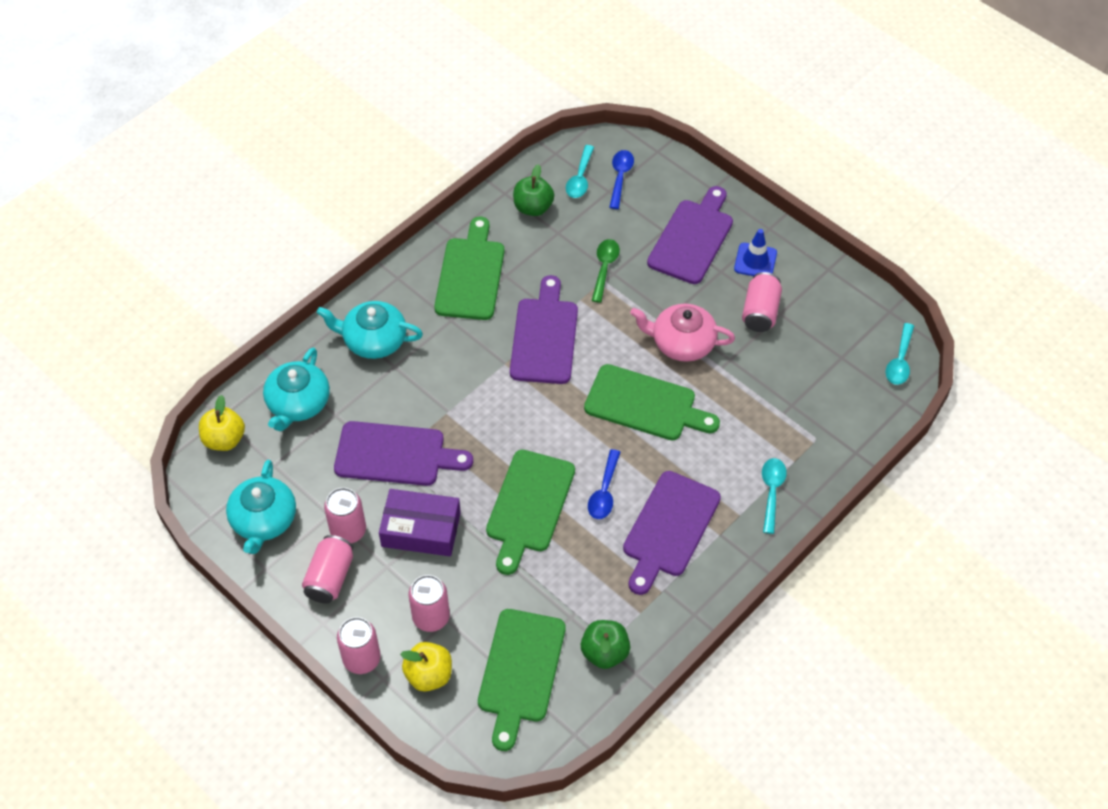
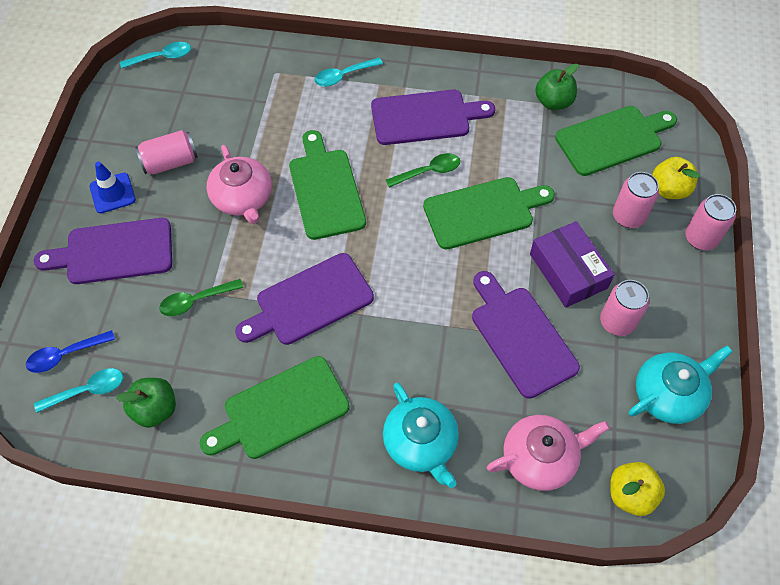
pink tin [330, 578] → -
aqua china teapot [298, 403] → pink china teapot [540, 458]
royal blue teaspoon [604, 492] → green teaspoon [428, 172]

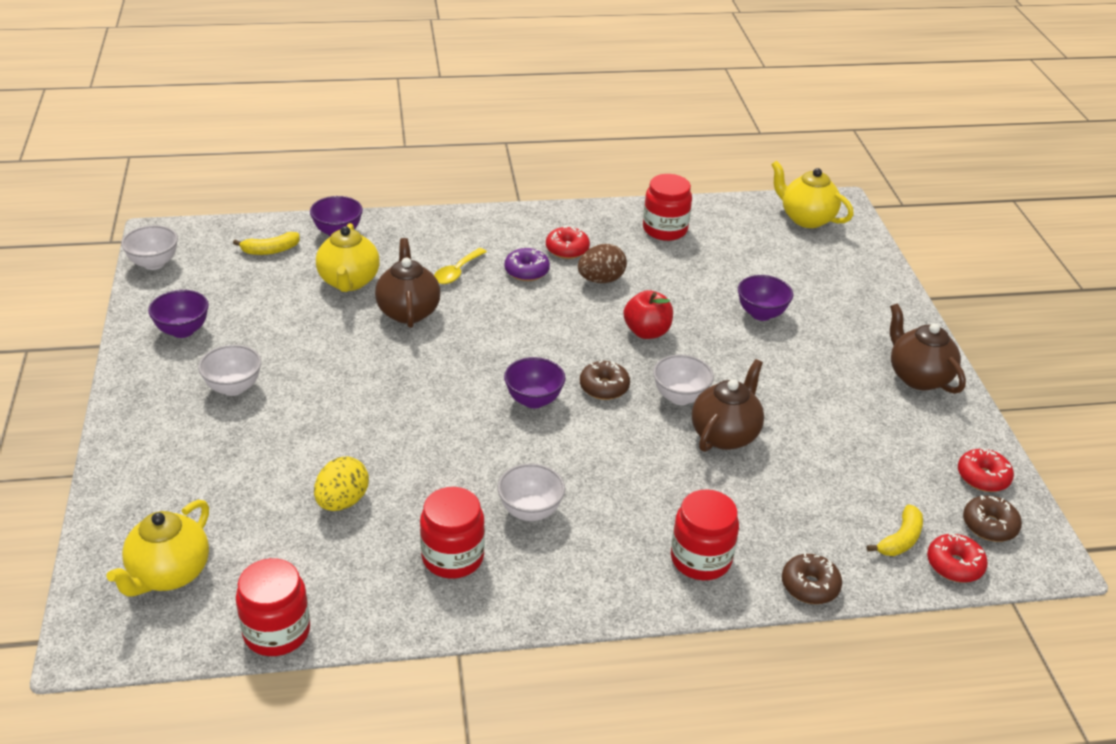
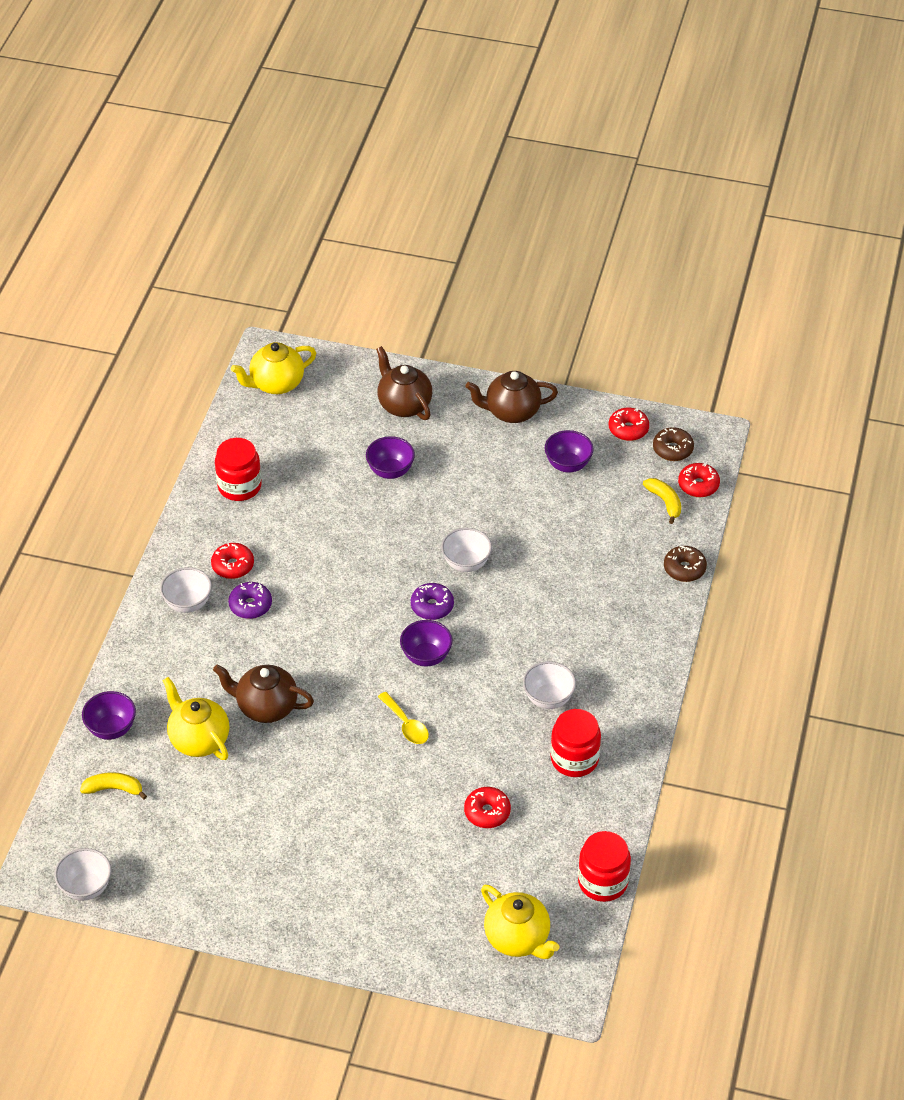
dark brown toy egg [601, 280] → -
scarlet apple [647, 332] → -
scarlet jar [700, 559] → -
royal purple deep dish [183, 330] → royal purple deep dish [568, 465], relocated
white deep dish [233, 387] → white deep dish [188, 603], relocated
golden teaspoon [457, 272] → golden teaspoon [406, 725], relocated
dark brown china teapot [725, 434] → dark brown china teapot [404, 405], relocated
golden toy egg [342, 501] → scarlet doughnut [487, 812]
dark brown doughnut [604, 387] → royal purple doughnut [432, 606]
golden banana [270, 250] → golden banana [114, 789], 90 degrees counterclockwise
golden china teapot [349, 282] → golden china teapot [198, 739], 150 degrees counterclockwise

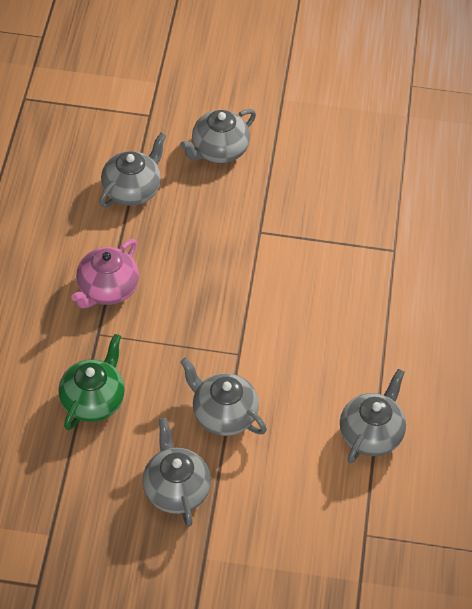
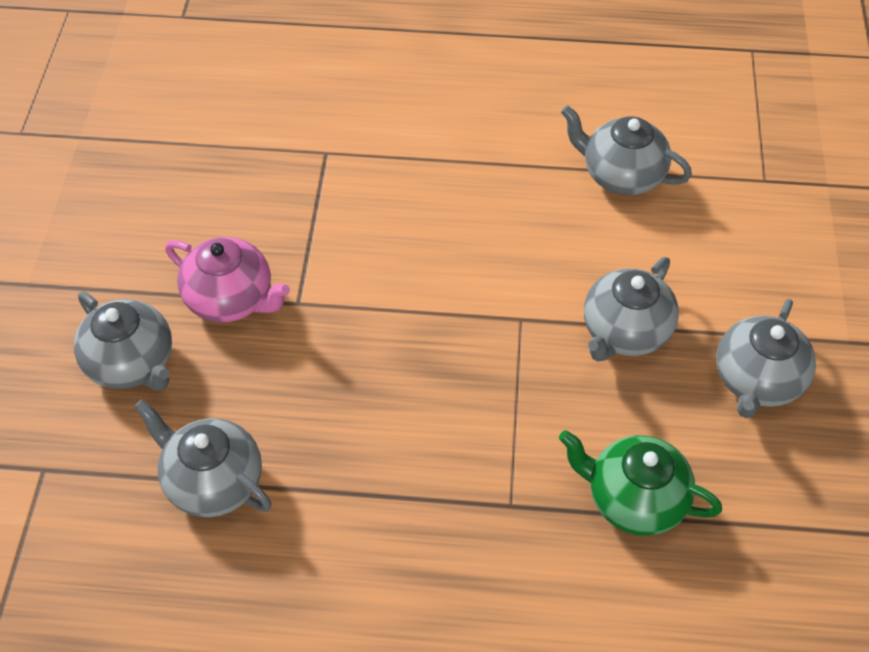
pink china teapot [107, 289] → pink china teapot [231, 299], relocated
gray china teapot [175, 489] → gray china teapot [757, 381], 45 degrees counterclockwise

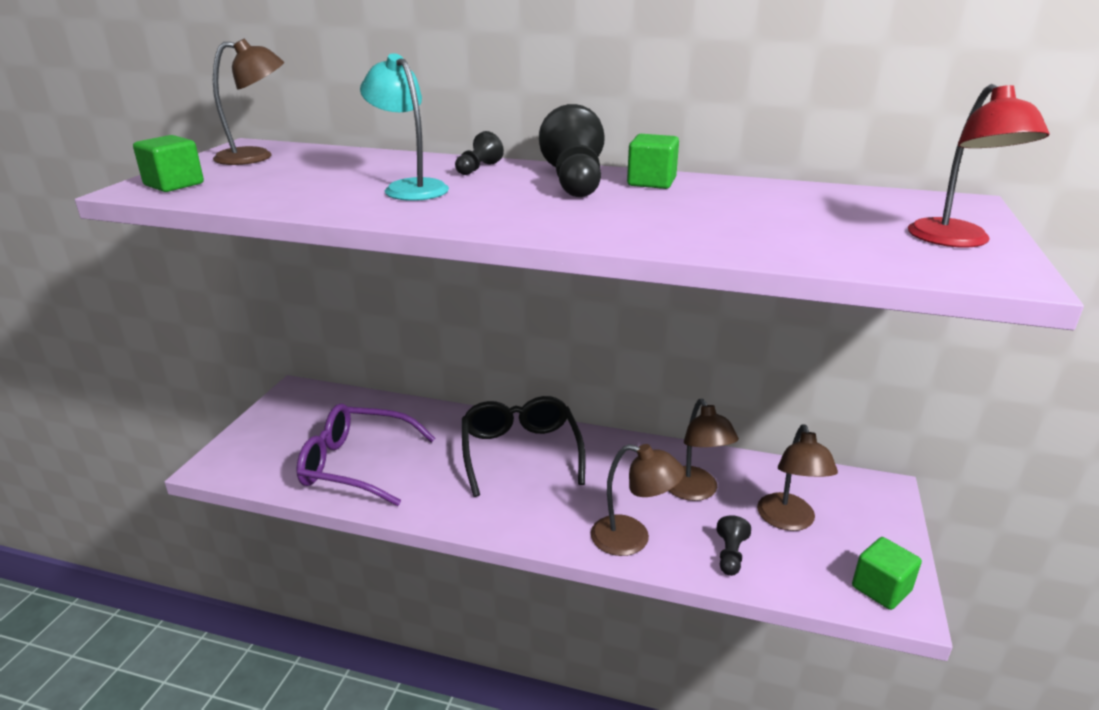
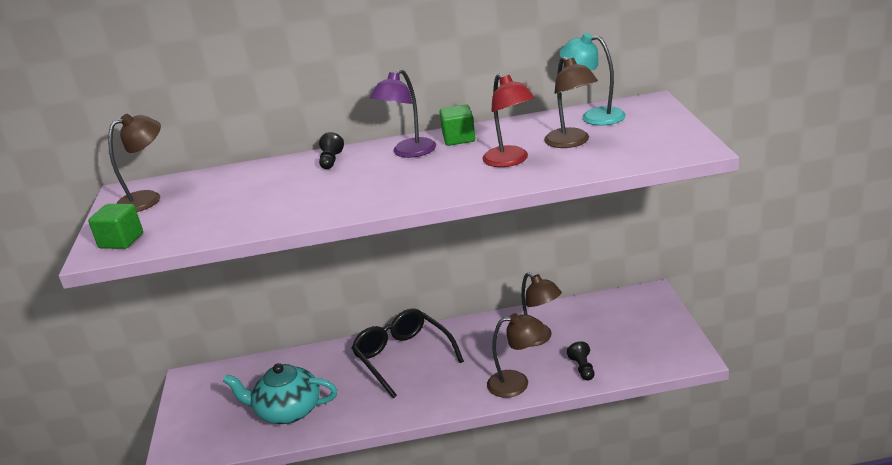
green cube [881, 588] → -
aqua reading lamp [409, 188] → aqua reading lamp [594, 116], relocated
dark brown reading lamp [788, 521] → dark brown reading lamp [571, 142], relocated
scarlet reading lamp [956, 241] → scarlet reading lamp [510, 161], relocated
royal purple eyeglasses [356, 465] → aqua china teapot [287, 411]
jet-black pawn [574, 181] → royal purple reading lamp [408, 152]

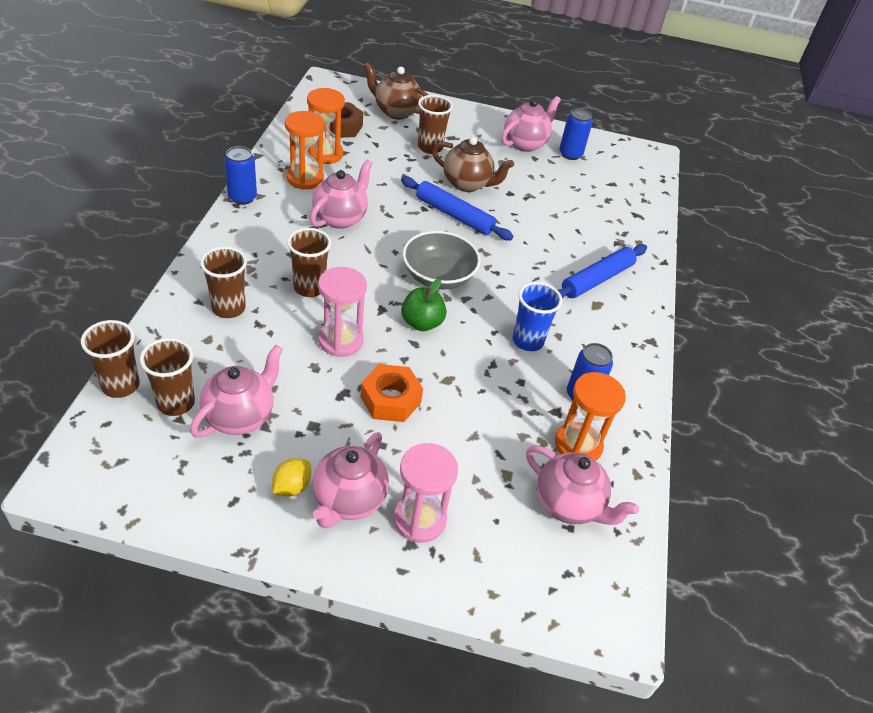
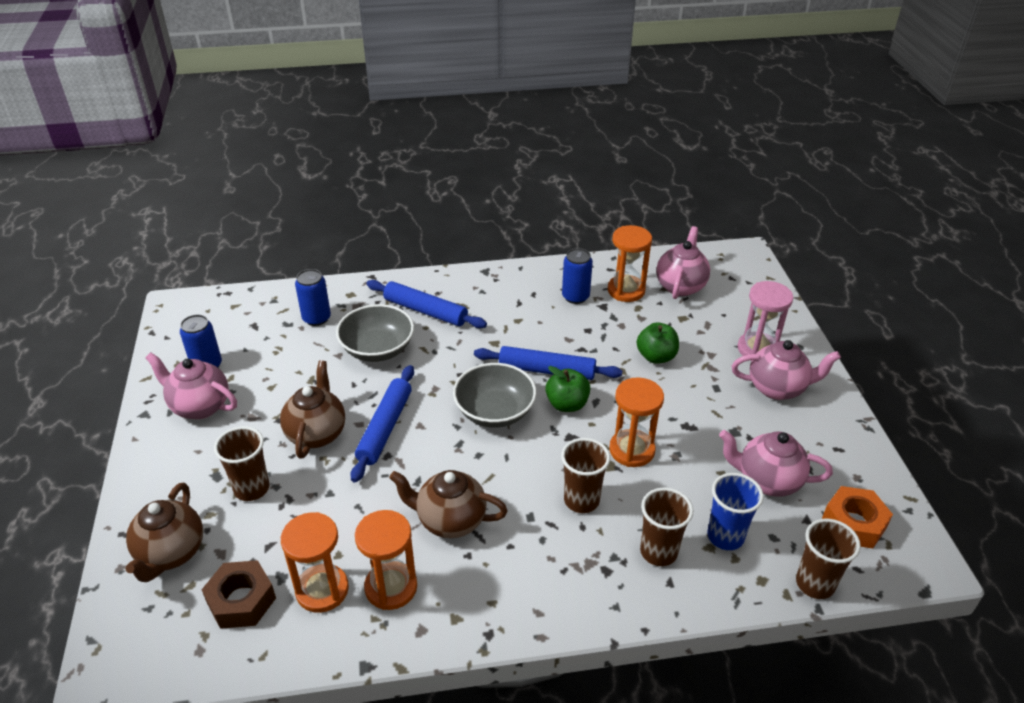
dark brown beaker [176, 403] → -
golden toy lemon [292, 487] → -
- → gray deep dish [377, 349]
- → royal blue dough roller [546, 370]
- → green apple [656, 356]
royal blue tin [242, 197] → royal blue tin [316, 318], relocated
orange-coloured hex nut [390, 399] → orange-coloured hex nut [853, 523], relocated
royal blue beaker [528, 341] → royal blue beaker [725, 536], relocated
pink china teapot [340, 218] → dark brown china teapot [450, 520]
pink sand timer [340, 340] → orange-coloured sand timer [632, 450]

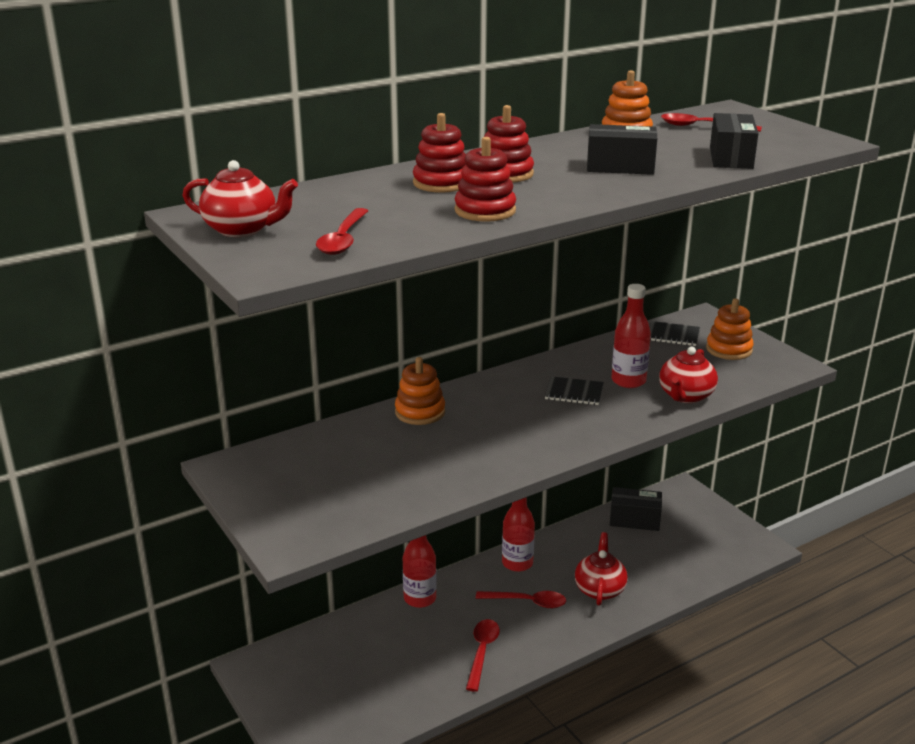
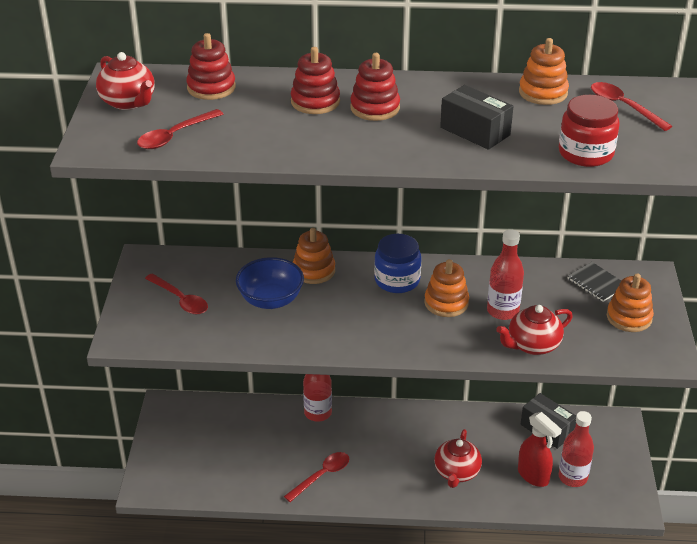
- → royal blue deep dish [271, 300]
- → royal blue jar [397, 280]
- → scarlet spray cleaner [533, 476]
scarlet stacking toy [485, 211] → scarlet stacking toy [211, 88], relocated
scarlet teaspoon [527, 602] → scarlet teaspoon [180, 300], relocated
scarlet flask [517, 563] → scarlet flask [572, 477], relocated
jet-black notepad [574, 392] → orange-coloured stacking toy [446, 303]
jet-black box [731, 158] → scarlet jar [585, 153]
scarlet china teapot [599, 589] → scarlet china teapot [456, 473], 150 degrees clockwise

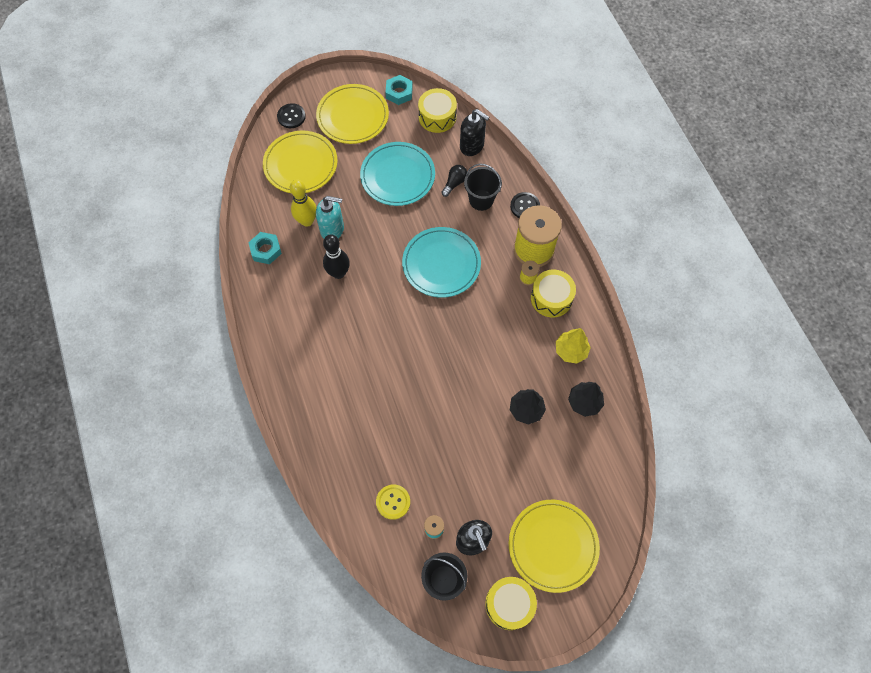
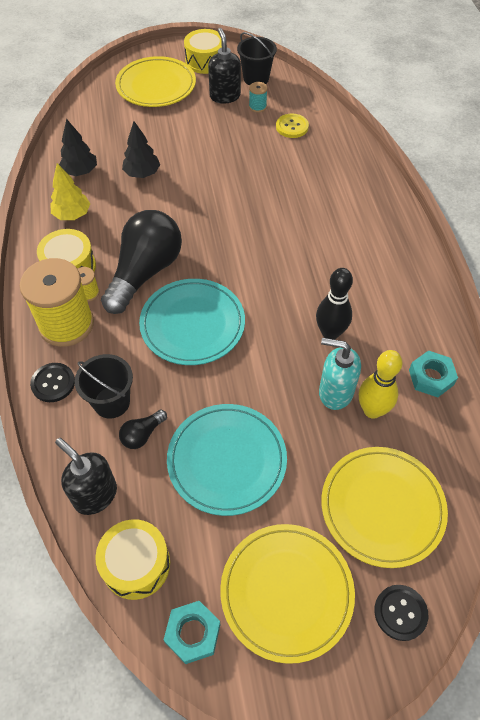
- → jet-black light bulb [145, 272]

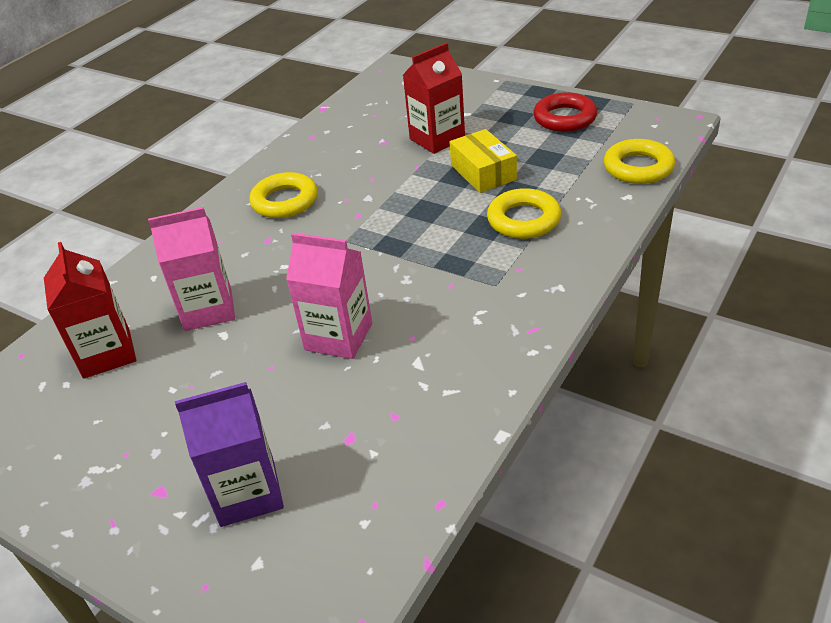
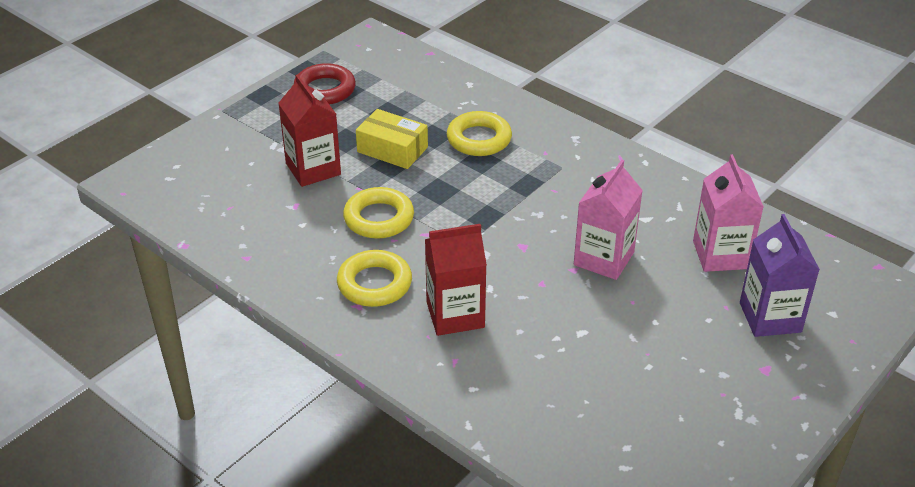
scarlet juice carton [107, 353] → scarlet juice carton [455, 315], relocated
pink juice carton [208, 309] → pink juice carton [720, 255], relocated
golden torus [638, 167] → golden torus [379, 218], relocated
golden box [483, 172] → golden box [392, 149], 45 degrees clockwise

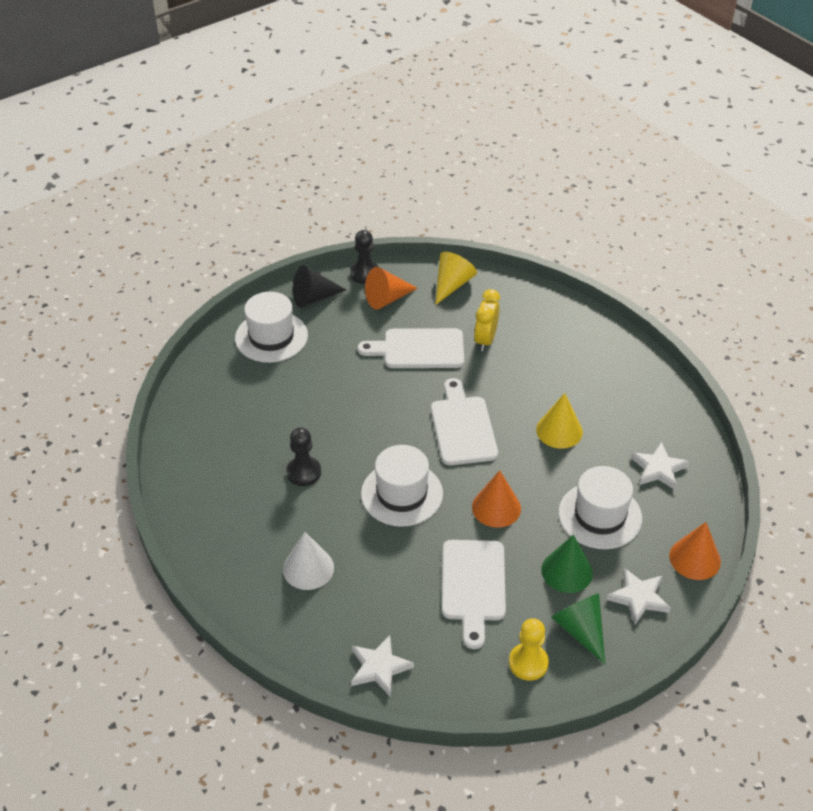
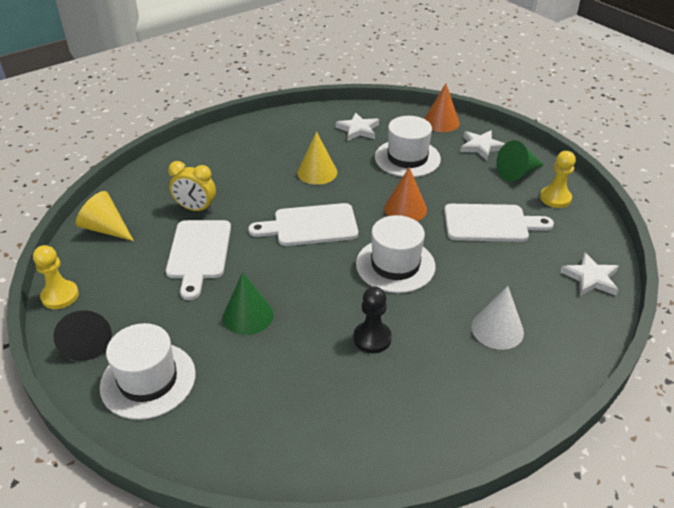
orange-coloured cone [387, 299] → -
green cone [567, 571] → green cone [248, 315], relocated
jet-black pawn [365, 274] → golden pawn [60, 296]

